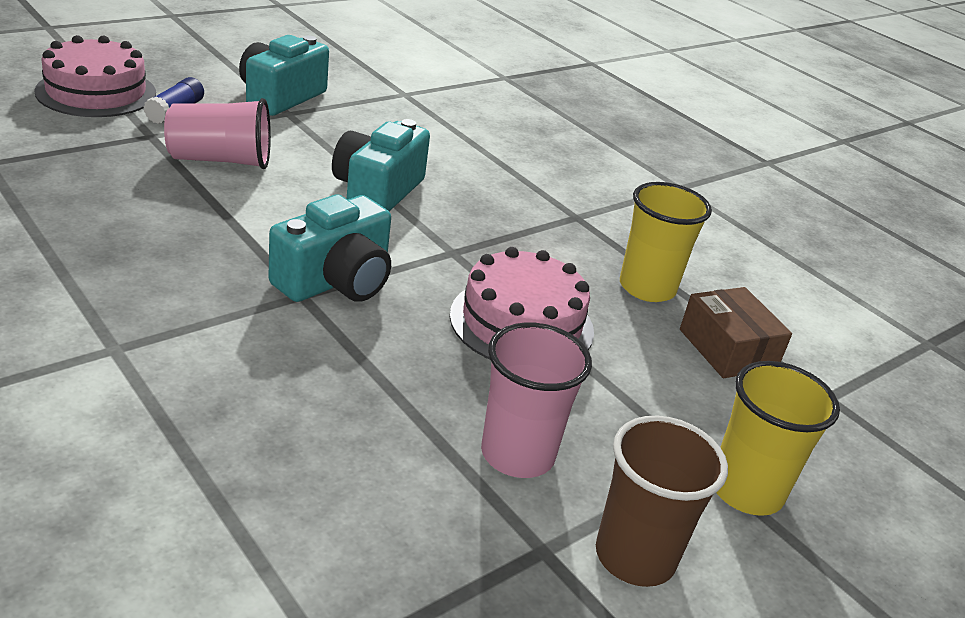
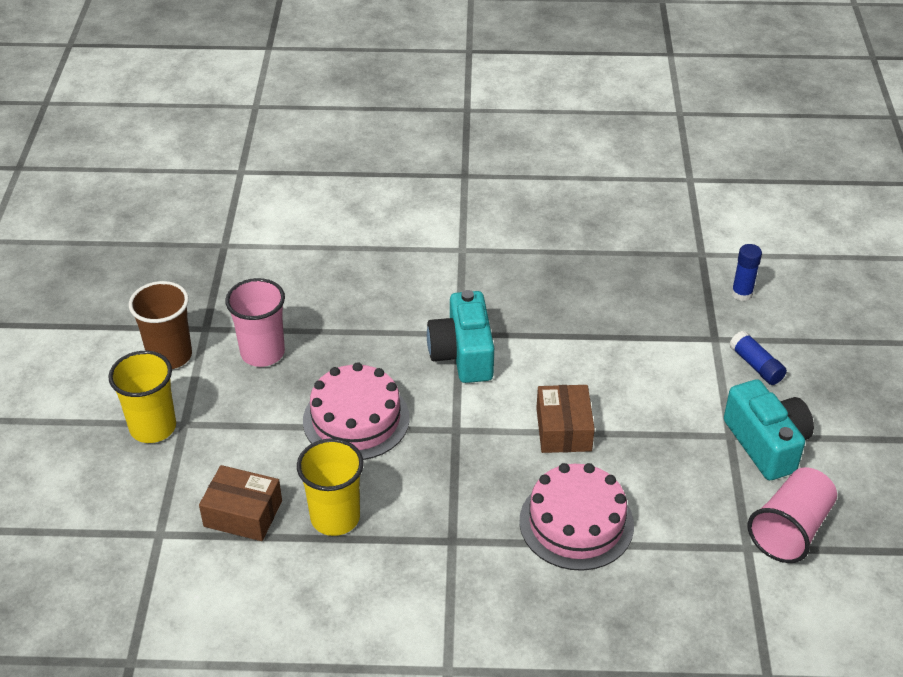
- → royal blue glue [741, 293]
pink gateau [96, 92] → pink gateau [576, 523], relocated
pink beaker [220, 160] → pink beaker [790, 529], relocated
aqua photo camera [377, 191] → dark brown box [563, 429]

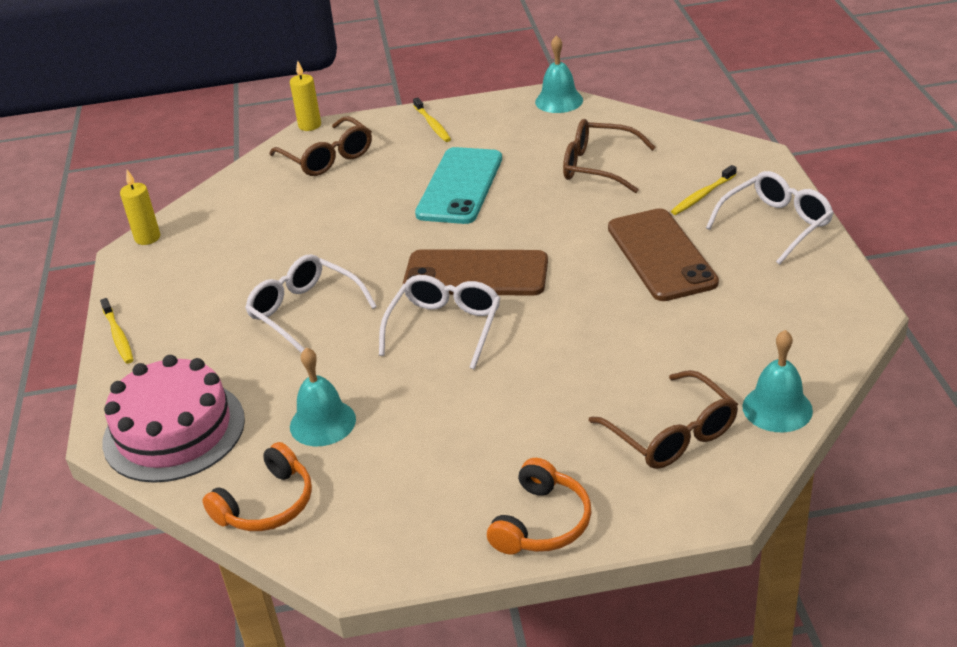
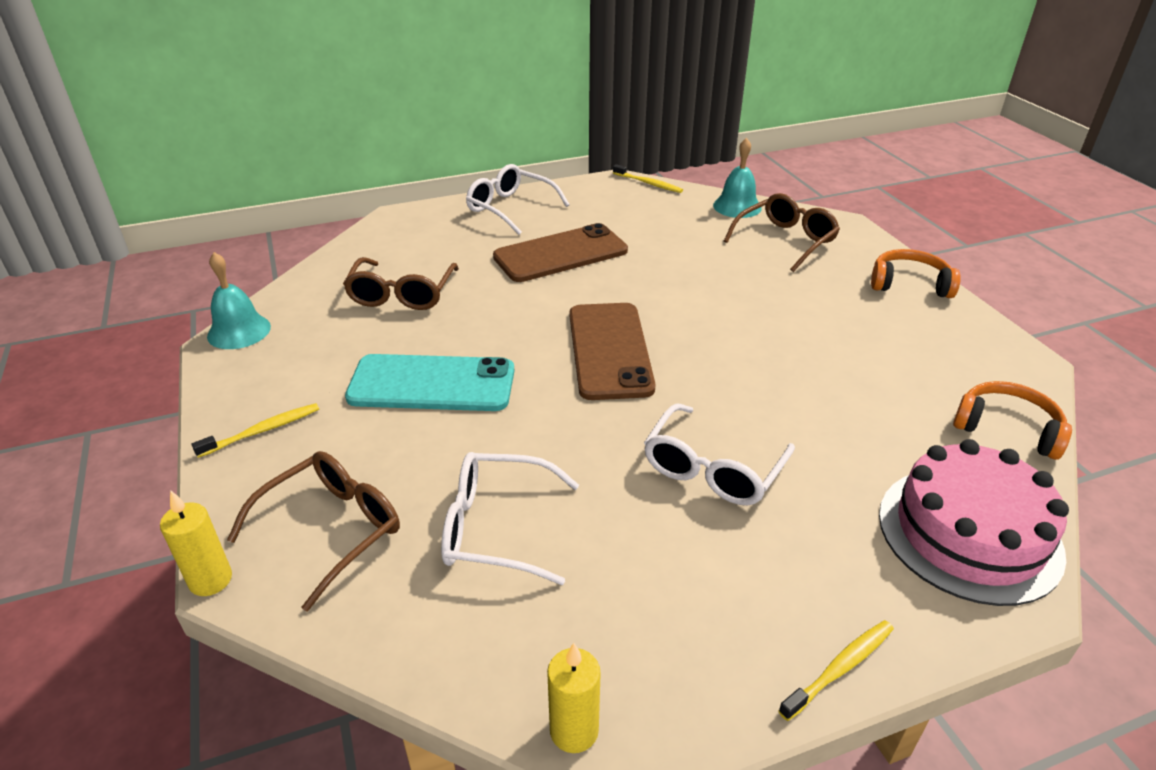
aqua hand bell [322, 422] → -
white eyeglasses [445, 327] → white eyeglasses [496, 528], relocated
golden tooth brush [702, 195] → golden tooth brush [648, 183], relocated

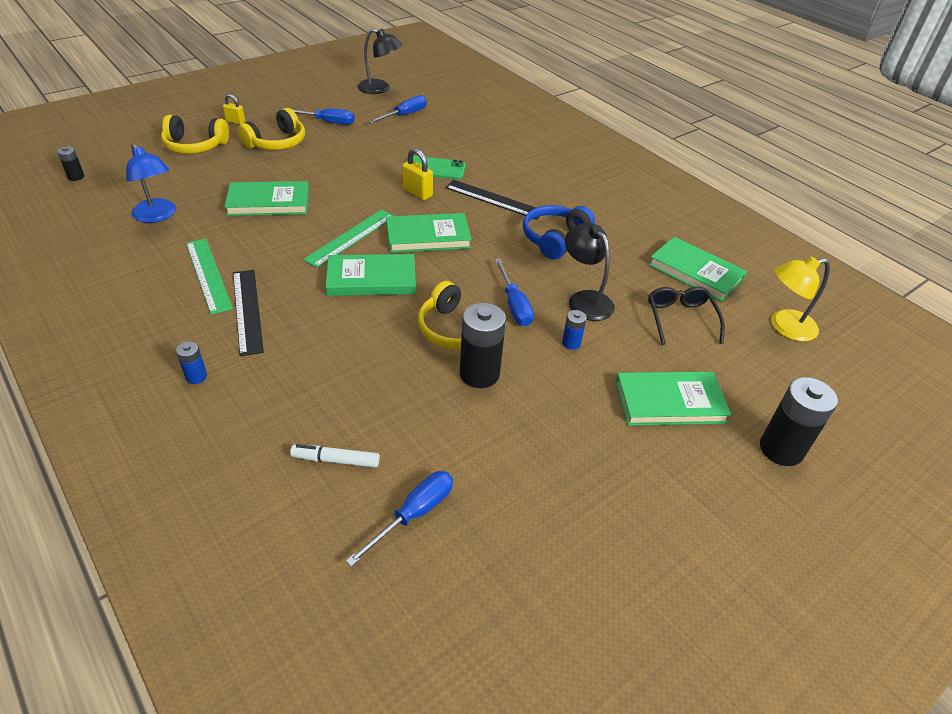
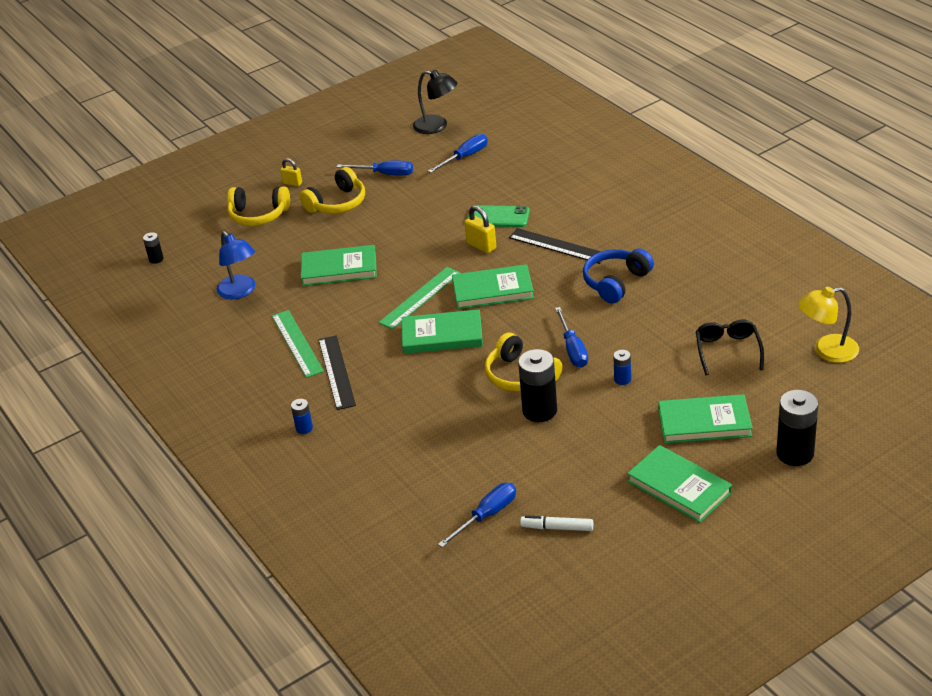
jet-black reading lamp [585, 299] → -
white felt pen [336, 460] → white felt pen [557, 528], relocated
green hardback [695, 272] → green hardback [679, 487], relocated

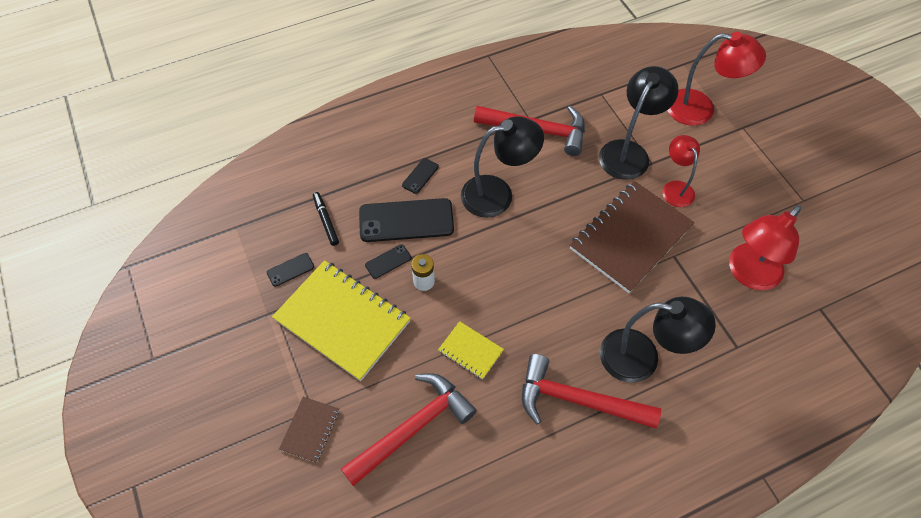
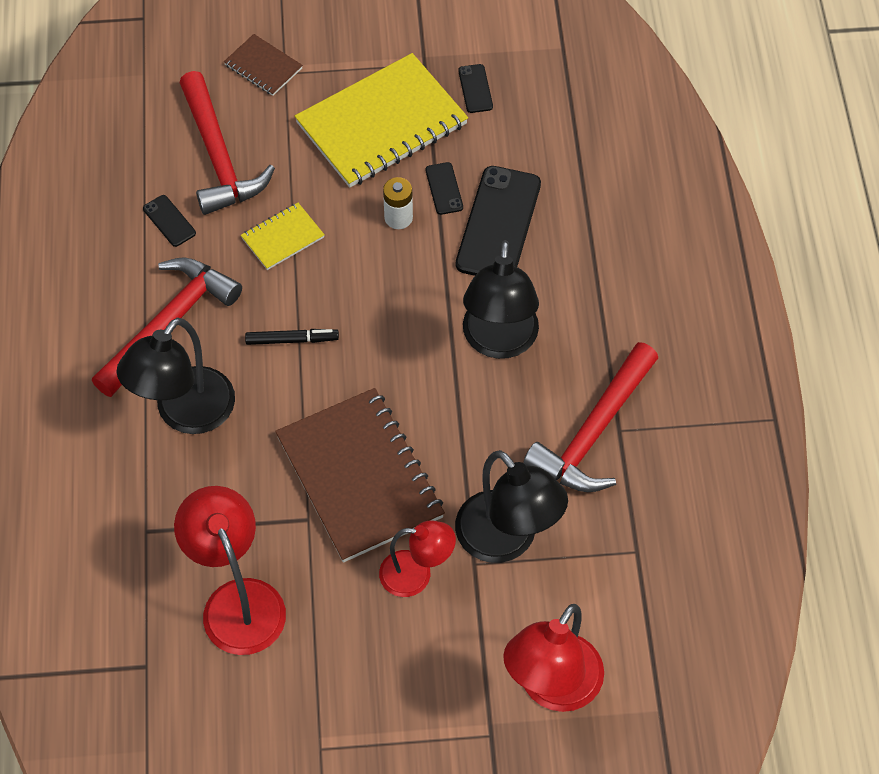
jet-black felt pen [326, 221] → jet-black felt pen [292, 340], relocated
jet-black mobile phone [420, 176] → jet-black mobile phone [169, 221], relocated

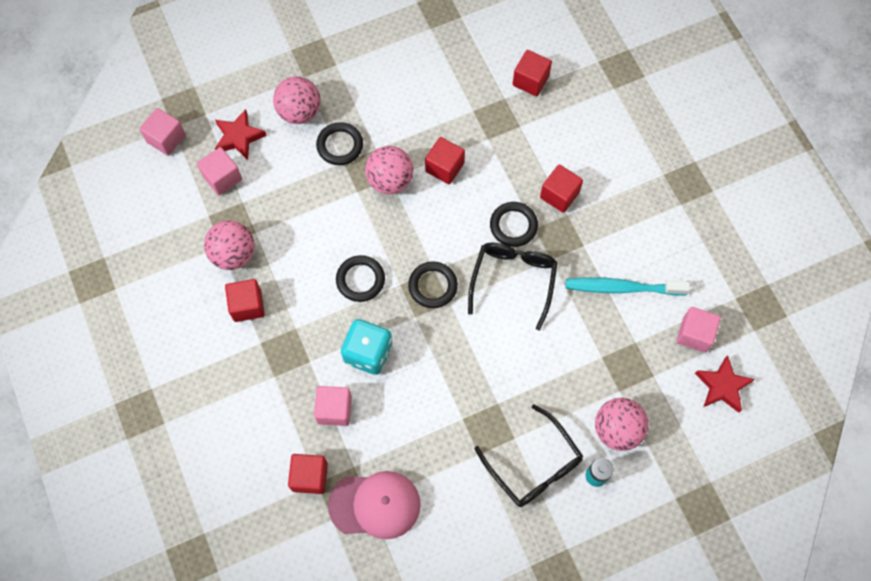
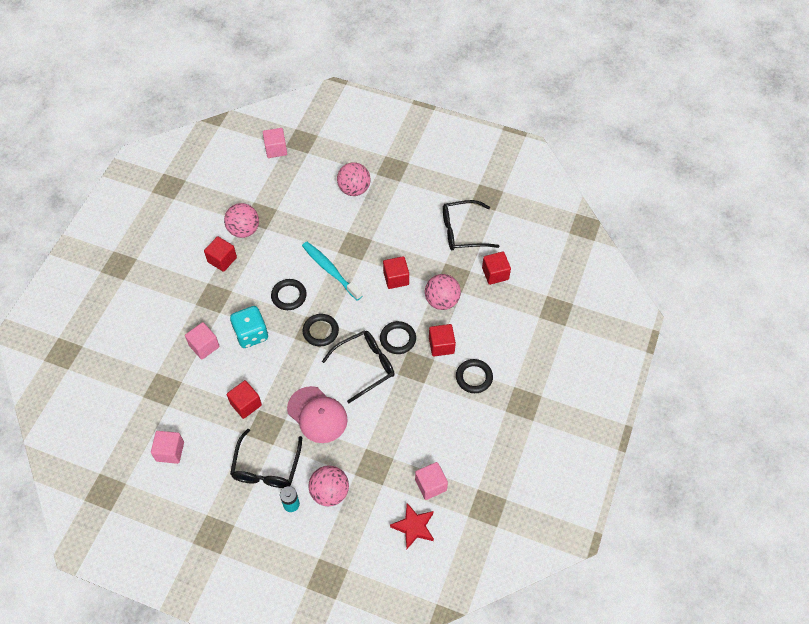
scarlet star shape [239, 137] → -
- → jet-black eyeglasses [463, 231]
pink cube [222, 178] → pink cube [170, 451], relocated
scarlet cube [310, 476] → scarlet cube [246, 404], relocated
jet-black torus [340, 145] → jet-black torus [474, 377], relocated
pink peaked cap [375, 505] → pink peaked cap [317, 415], relocated
pink sphere [390, 180] → pink sphere [442, 301], relocated
aqua tooth brush [622, 288] → aqua tooth brush [330, 270], relocated

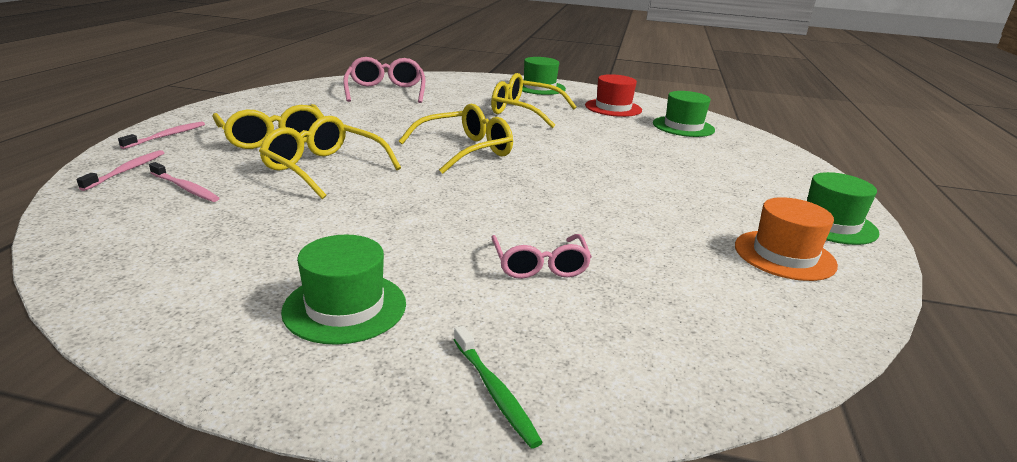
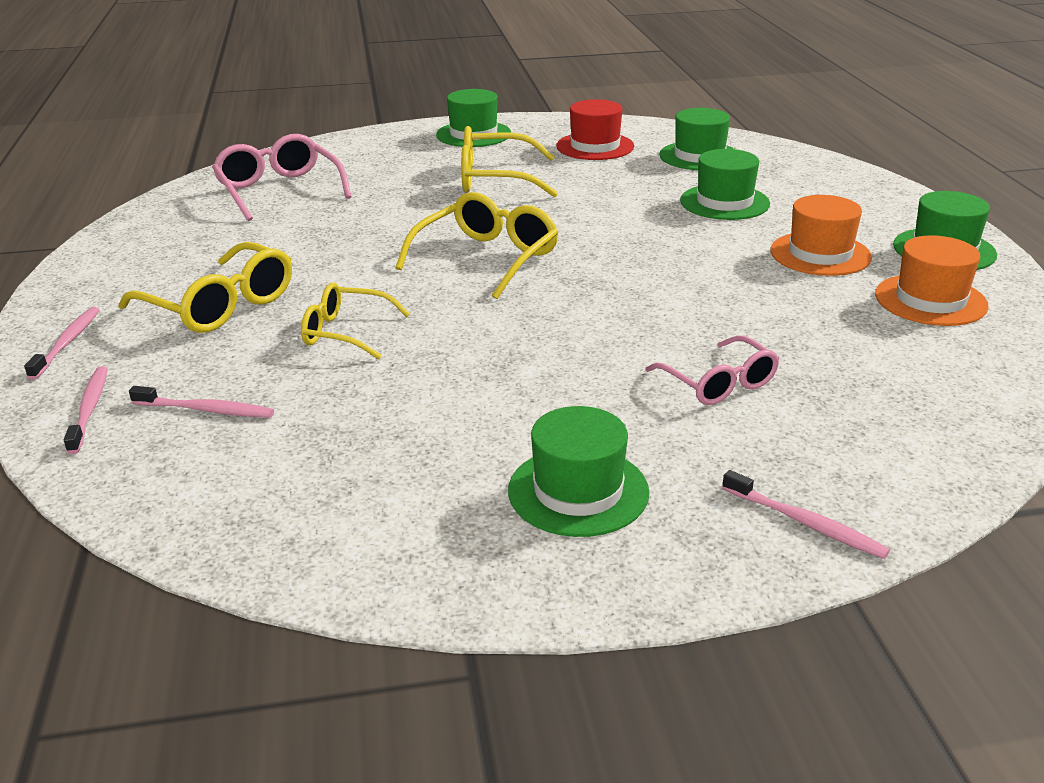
- → green top hat [724, 202]
- → orange-coloured top hat [820, 254]
green tooth brush [495, 392] → pink tooth brush [806, 523]
golden eyeglasses [323, 168] → golden eyeglasses [345, 332], x0.66

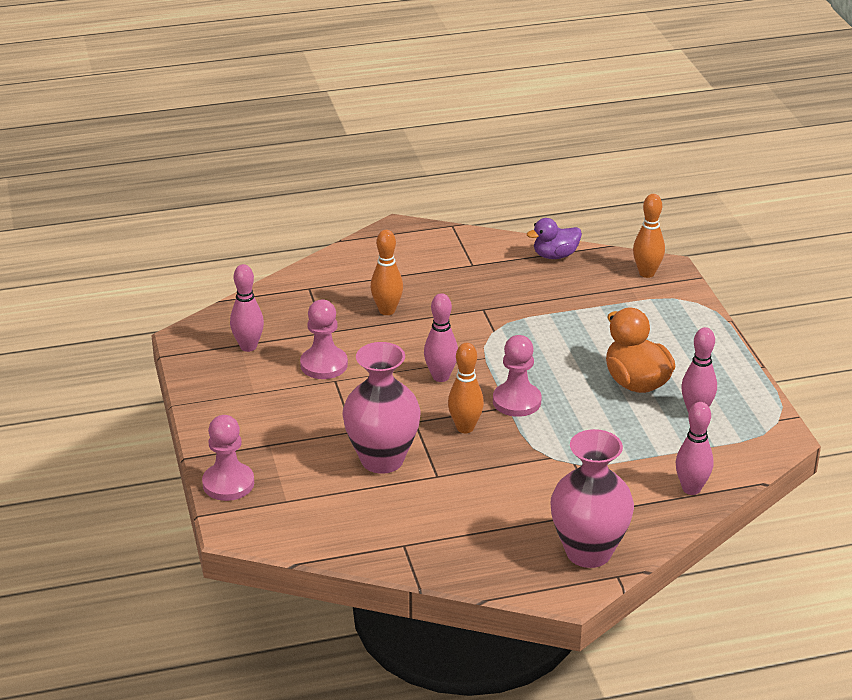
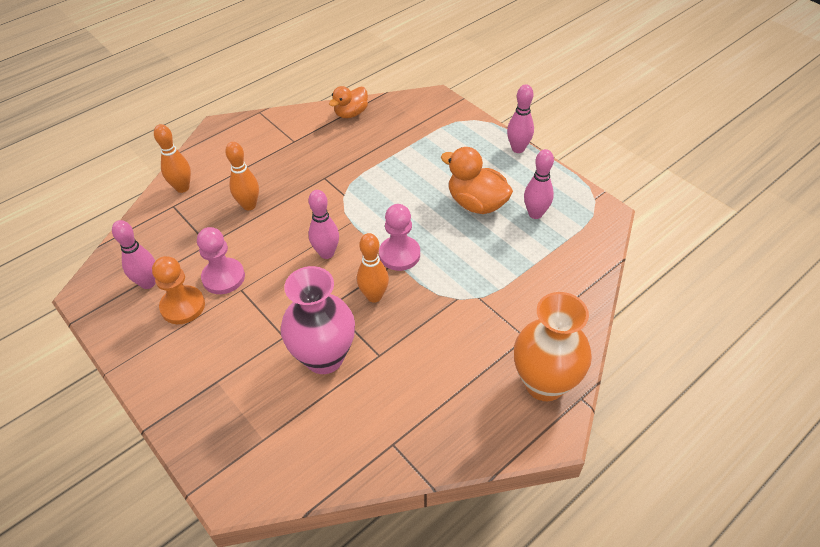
pink pawn [228, 483] → -
- → orange-coloured pawn [183, 306]
orange-coloured bowling pin [646, 273] → orange-coloured bowling pin [182, 188], relocated
pink bowling pin [691, 489] → pink bowling pin [518, 149], relocated
royal purple toy duck [555, 255] → orange-coloured toy duck [351, 113]
pink vase [588, 552] → orange-coloured vase [544, 383]

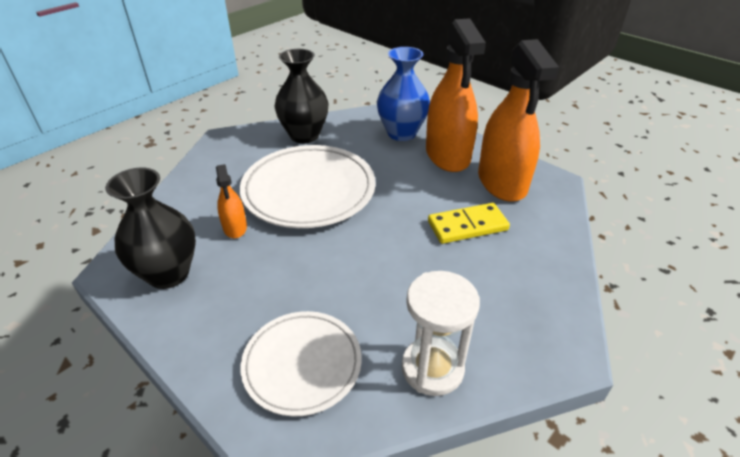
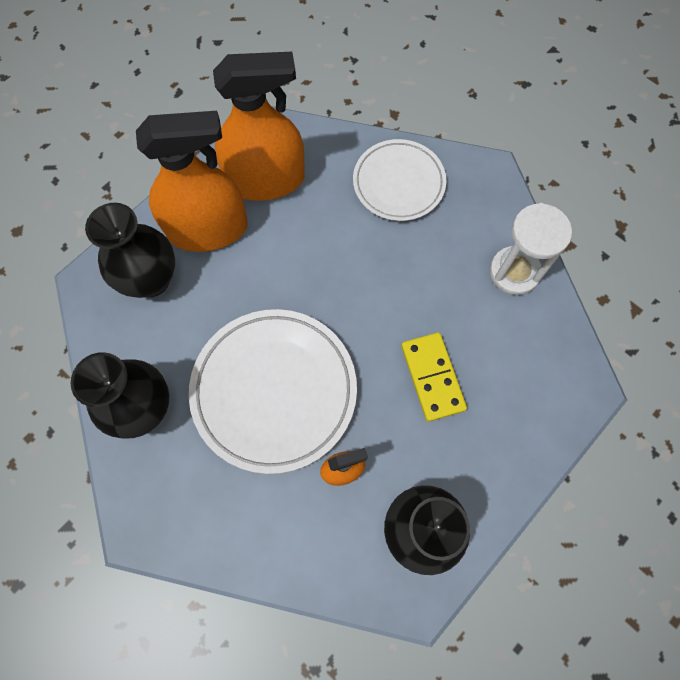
white dinner plate [302, 364] → white dinner plate [398, 183], relocated
golden domino piece [467, 226] → golden domino piece [432, 377], relocated
royal blue vase [401, 133] → jet-black vase [151, 279]

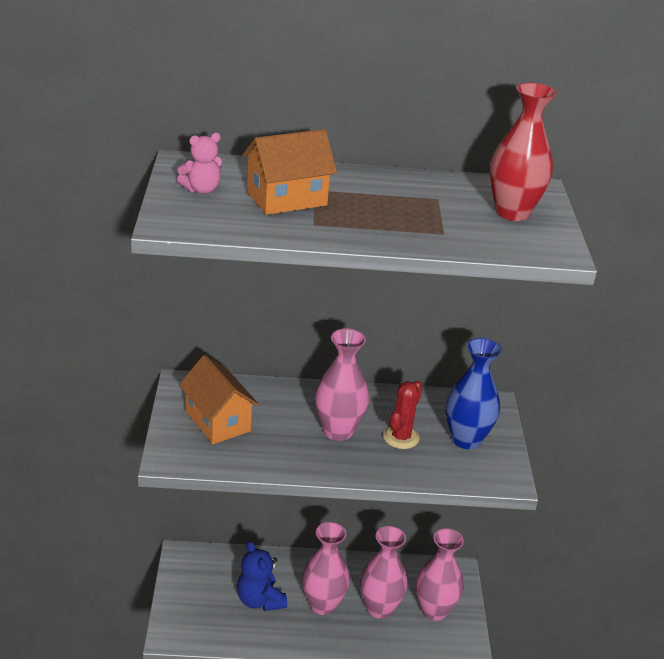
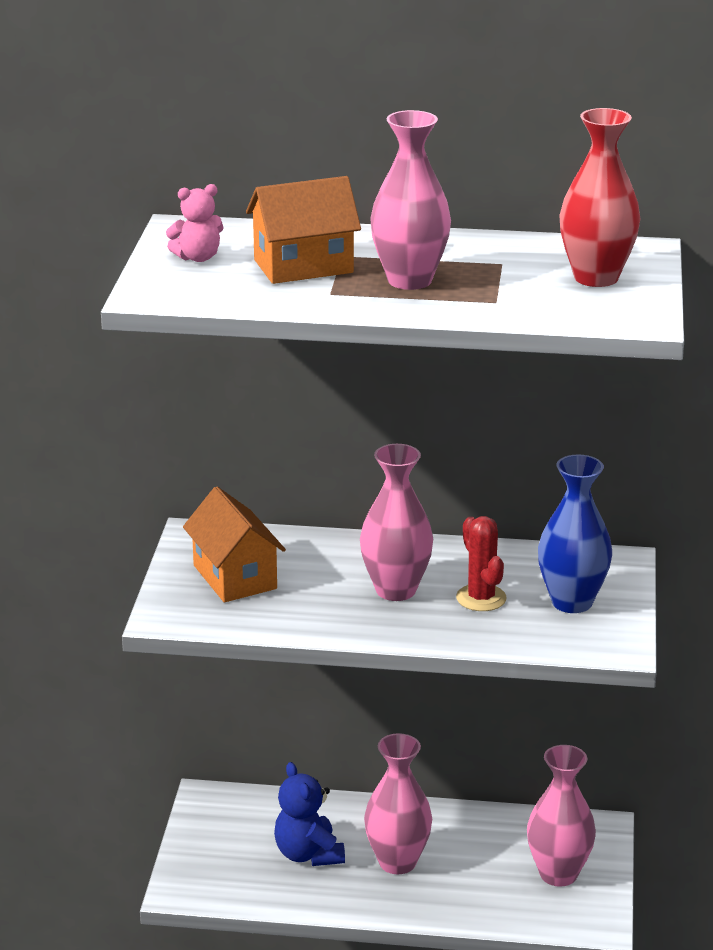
pink vase [379, 608] → pink vase [409, 280], relocated
scarlet cactus [401, 437] → scarlet cactus [481, 598], 60 degrees counterclockwise

